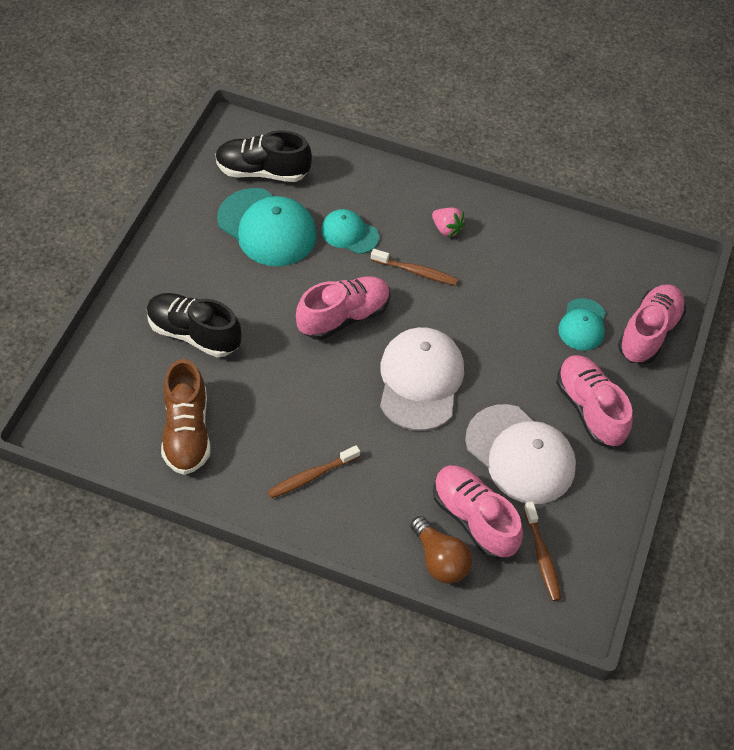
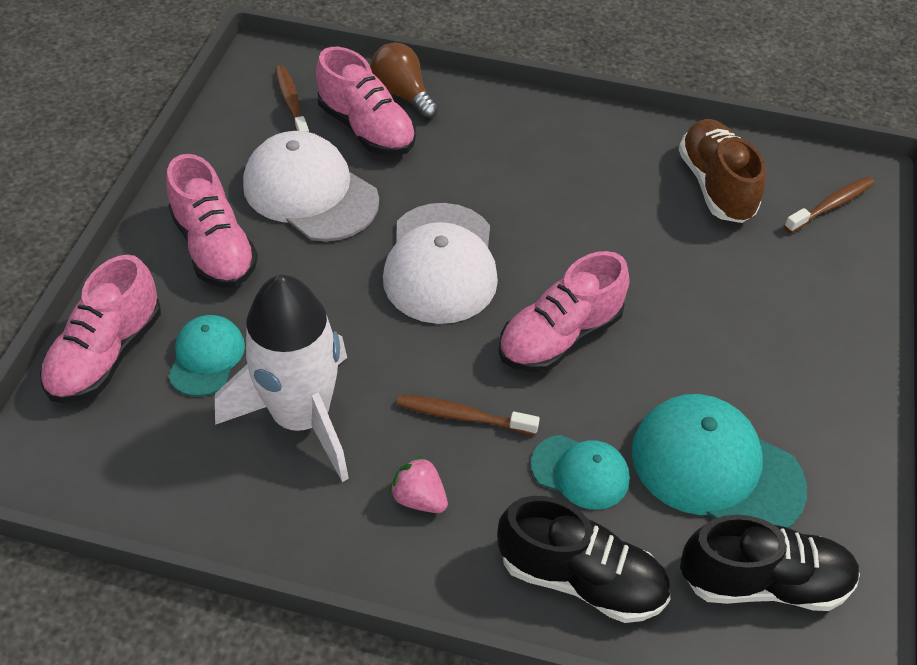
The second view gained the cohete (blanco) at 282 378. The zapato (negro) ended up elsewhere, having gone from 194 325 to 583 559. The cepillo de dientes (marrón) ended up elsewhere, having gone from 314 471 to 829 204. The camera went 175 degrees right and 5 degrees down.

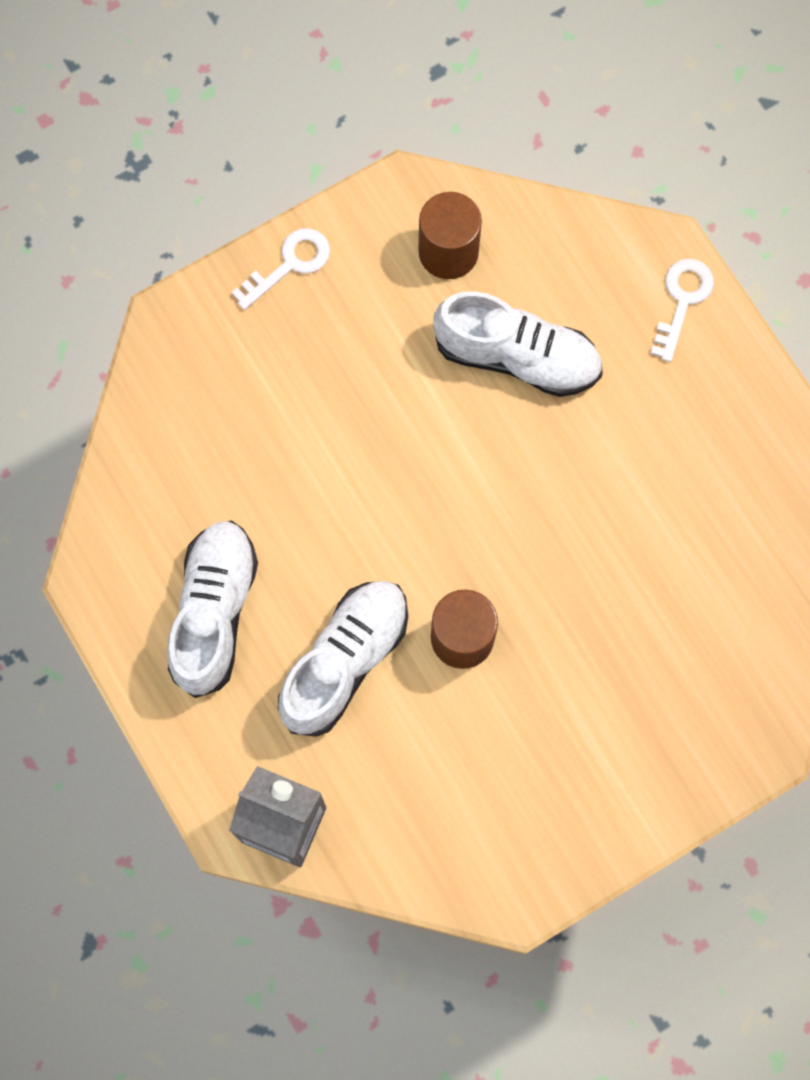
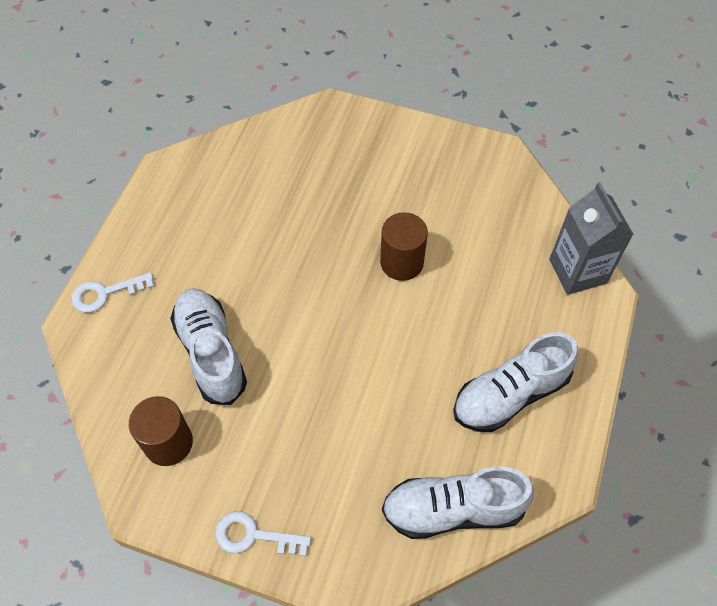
The zapato (blanco) ended up elsewhere, having gone from 343 659 to 458 503. The camera went 130 degrees left and 15 degrees down.

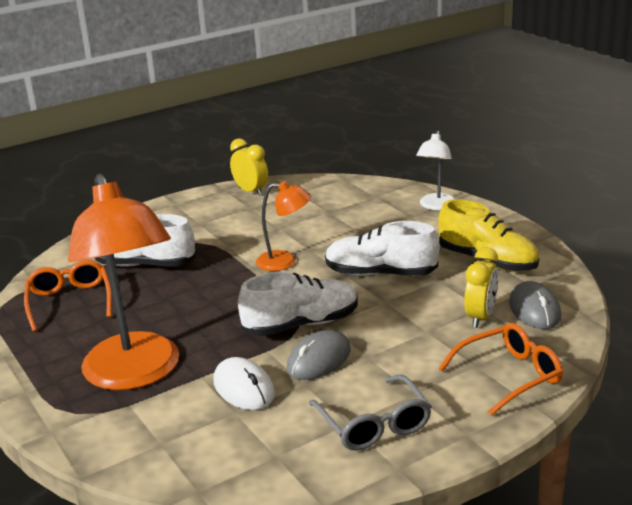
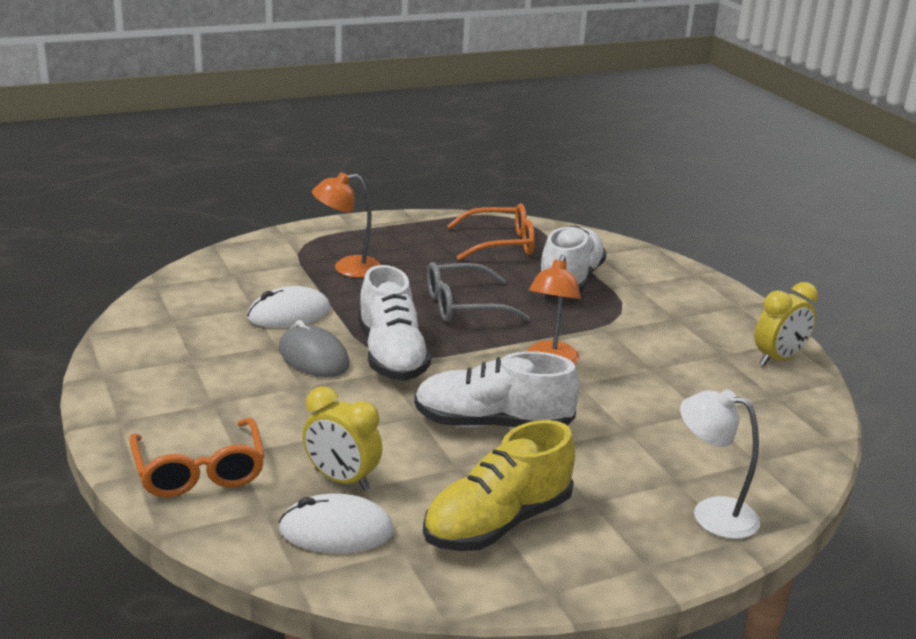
The gafas (gris) ended up elsewhere, having gone from 370 413 to 478 292. What was the ratón (gris) at 535 305 turned into the ratón (blanco) at 336 523. The zapato (blanco) at 382 248 ended up facing another way, 105 degrees counterclockwise from before. The size of the lámpara (naranja) at 123 282 changed by a factor of 0.49. The camera went 95 degrees right and 0 degrees up.

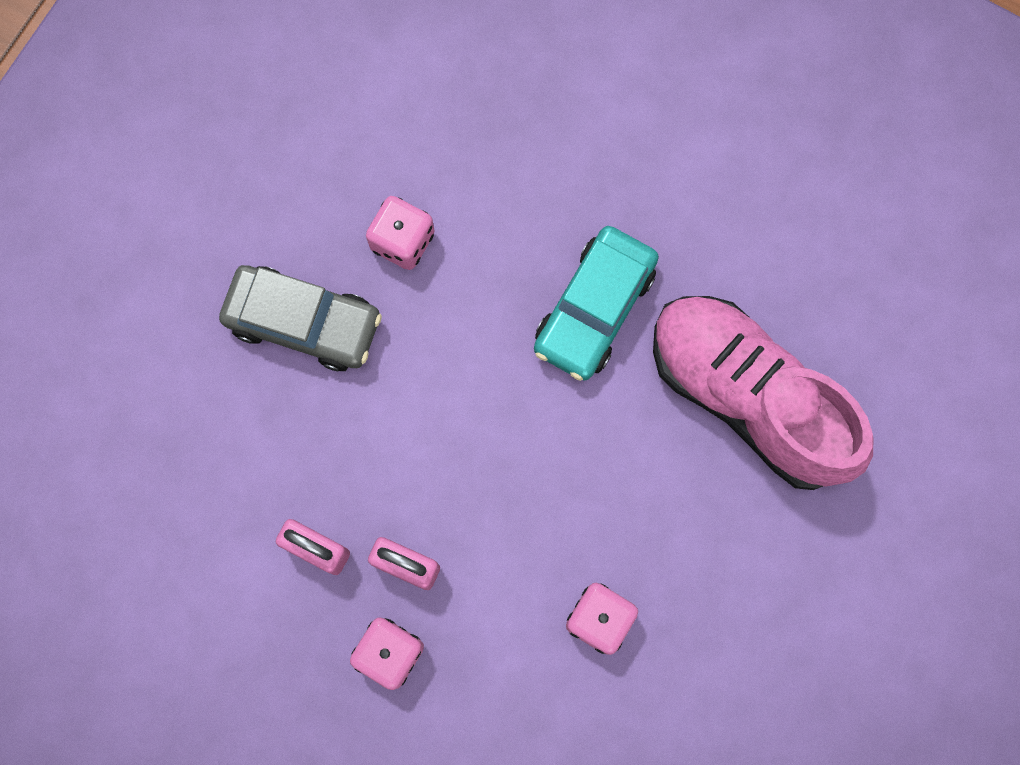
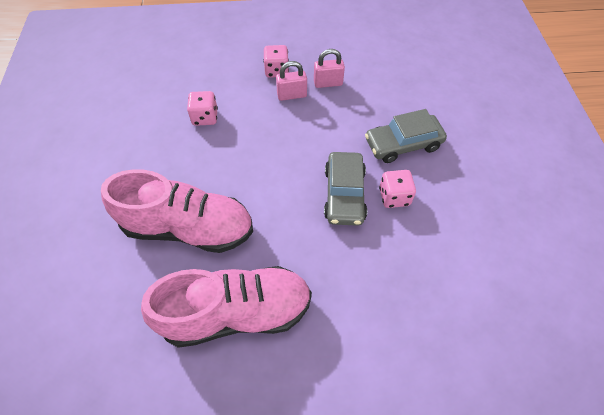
The second view lost the coche (turquesa) at 596 303. The second view gained the zapato (rosa) at 226 307. The second view gained the coche (gris) at 345 189. The camera went 145 degrees right and 20 degrees down.

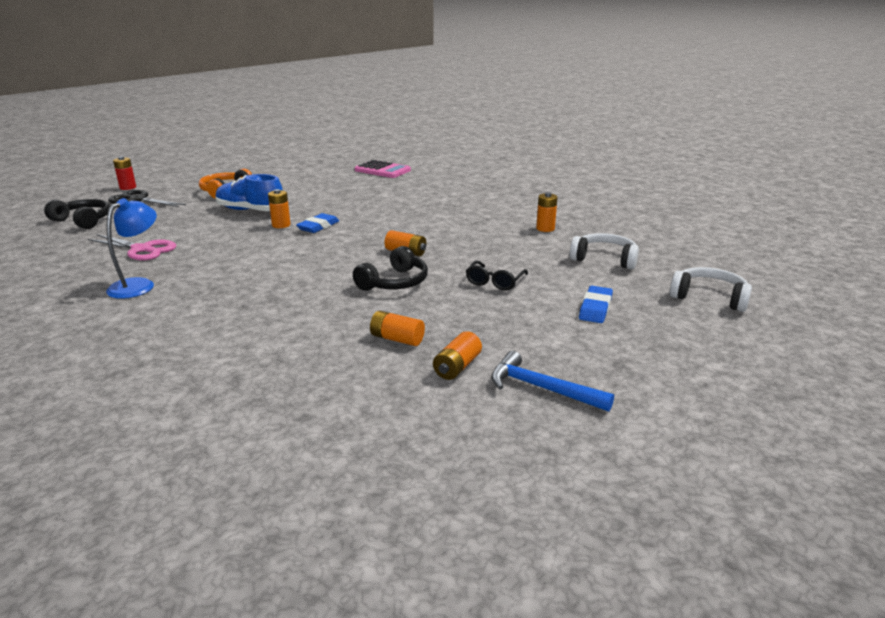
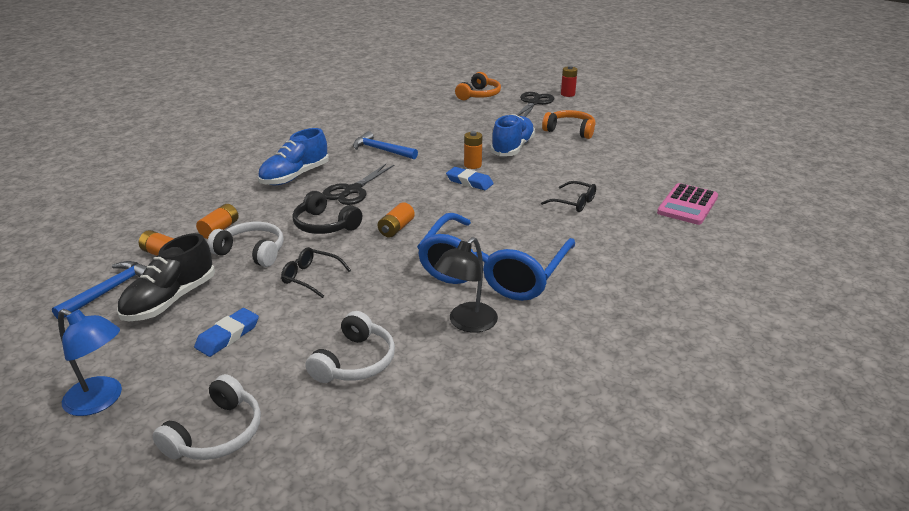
The second view lost the tijeras (rosa) at 132 247. The second view gained the zapato (negro) at 166 277. The second view gained the auriculares (blanco) at 245 244. The second view gained the zapato (azul) at 293 156. The second view gained the tijeras (negro) at 359 184. The second view gained the martillo (azul) at 385 145. The second view gained the gafas (azul) at 496 257. The second view gained the gafas (negro) at 568 196. The lámpara (azul) ended up elsewhere, having gone from 131 248 to 90 362. Where the pila (naranja) stood at 547 212, the lámpara (negro) came to stand at 466 284. What was the auriculares (negro) at 77 214 turned into the auriculares (naranja) at 478 86. The goma de borrar (azul) at 596 304 ended up facing another way, 75 degrees counterclockwise from before. The camera went 90 degrees right and 5 degrees up.

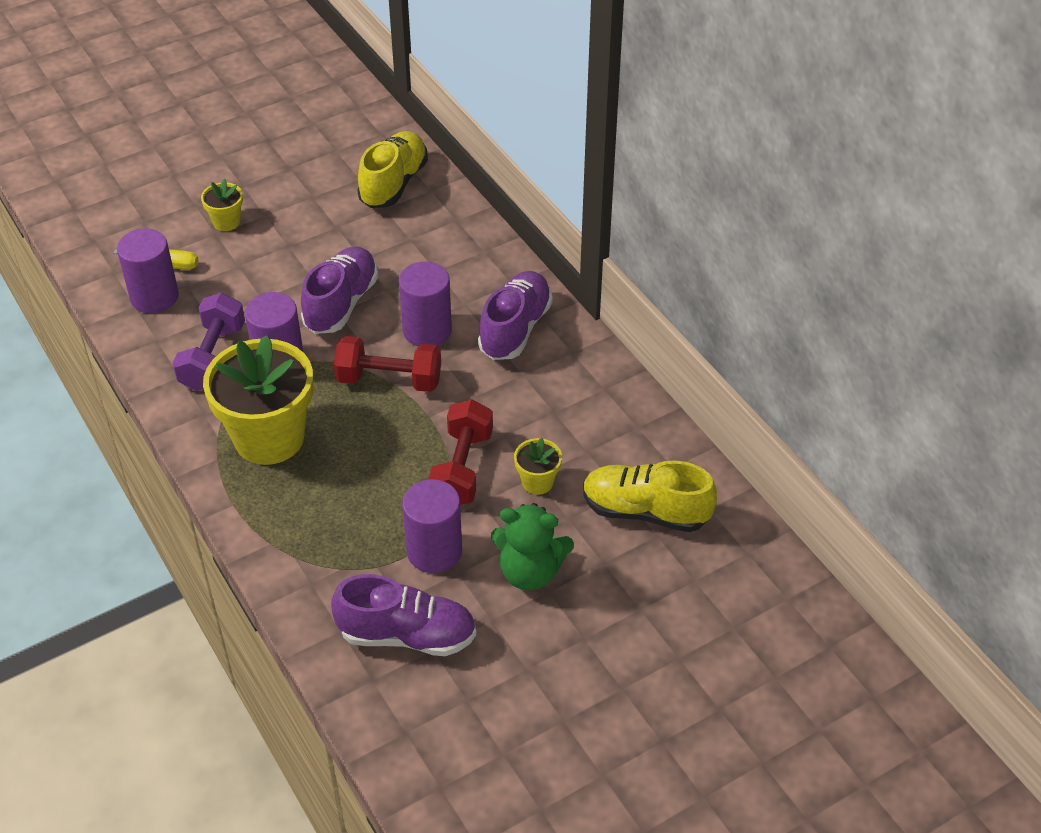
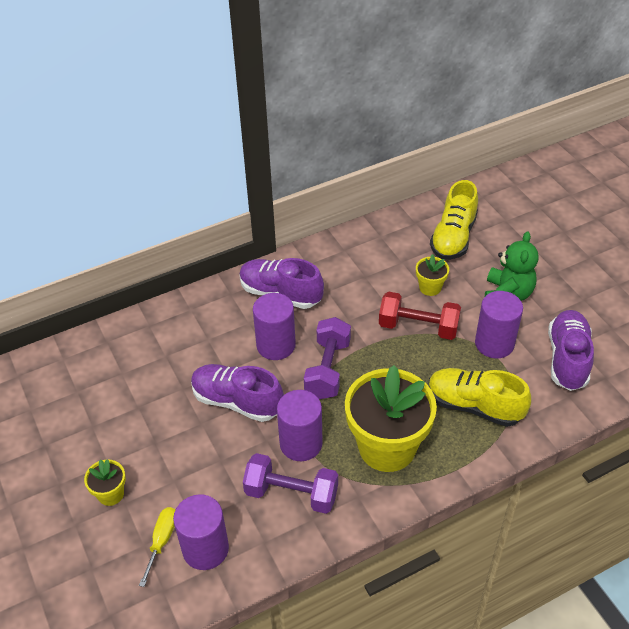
The zapato (amarillo) ended up elsewhere, having gone from 392 169 to 479 397. What was the mancuerna (rojo) at 387 364 turned into the mancuerna (morado) at 327 358. The camera went 85 degrees left and 0 degrees up.

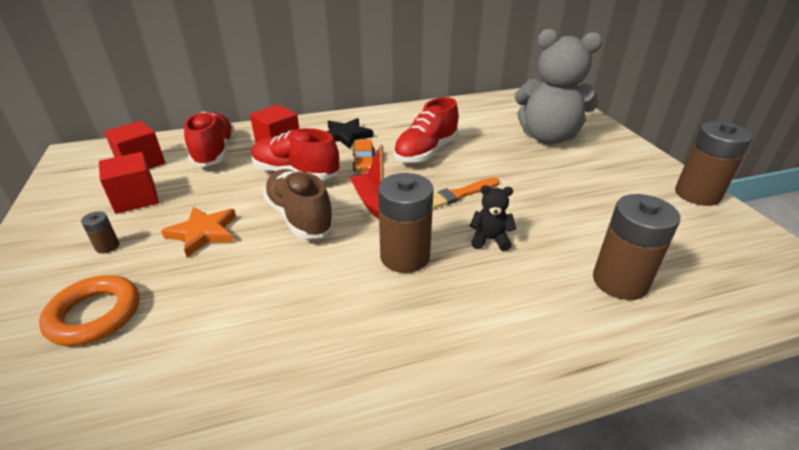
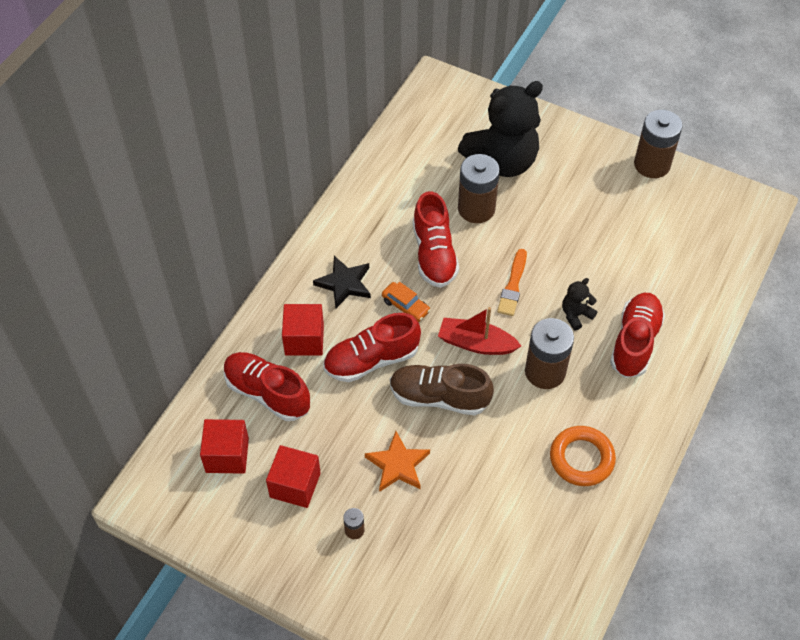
The second view gained the zapato (rojo) at 637 335. The anillo (naranja) ended up elsewhere, having gone from 89 310 to 583 456. The pila (marrón) ended up elsewhere, having gone from 636 247 to 479 188. What was the osito (gris) at 558 87 turned into the osito (negro) at 500 129. The camera went 45 degrees left and 20 degrees up.

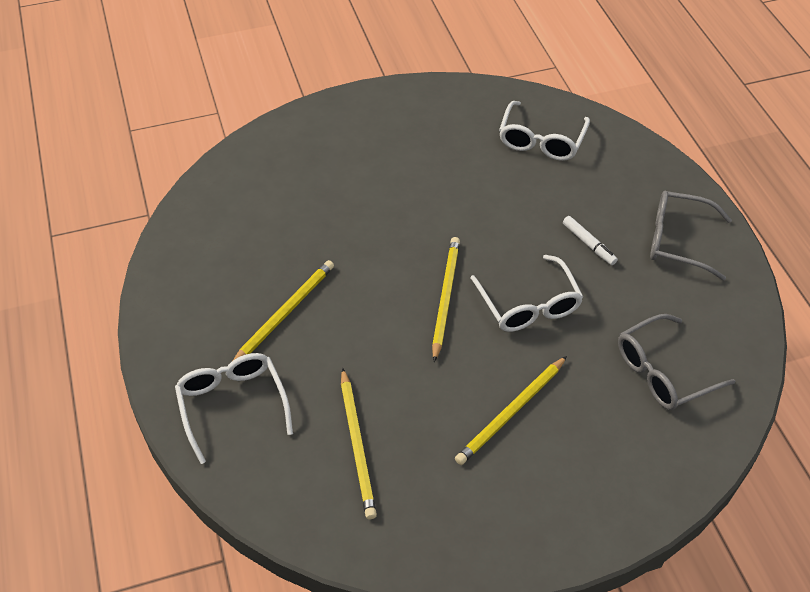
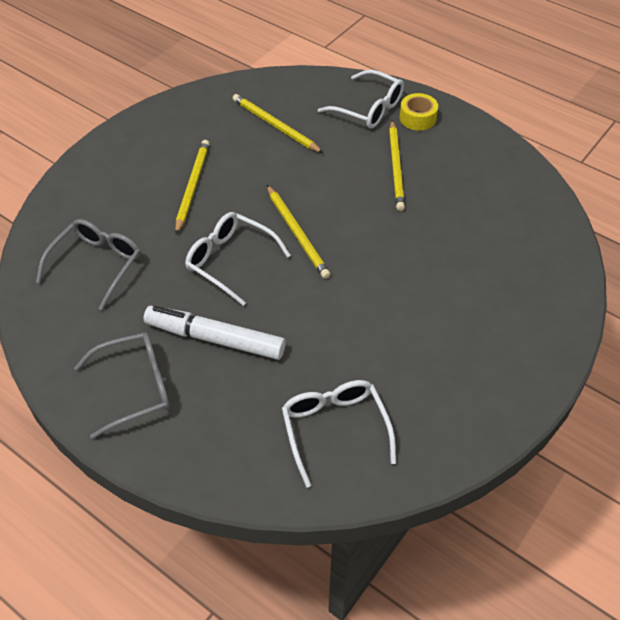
The second view gained the cinta adhesiva (amarillo) at 419 112. The size of the rotulador (blanco) at 590 240 changed by a factor of 2.01. The camera went 145 degrees right and 0 degrees up.

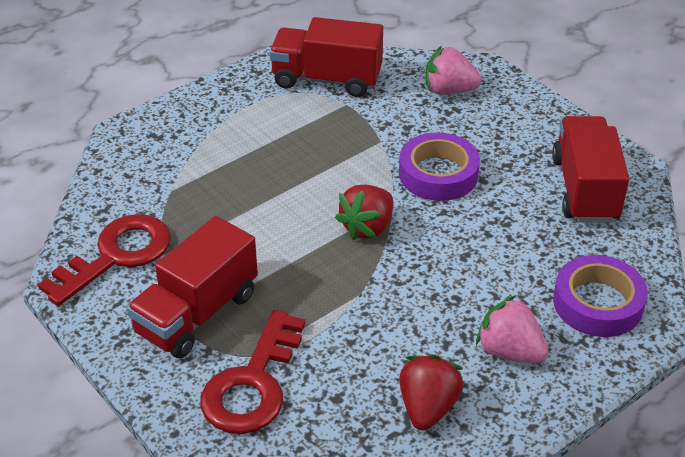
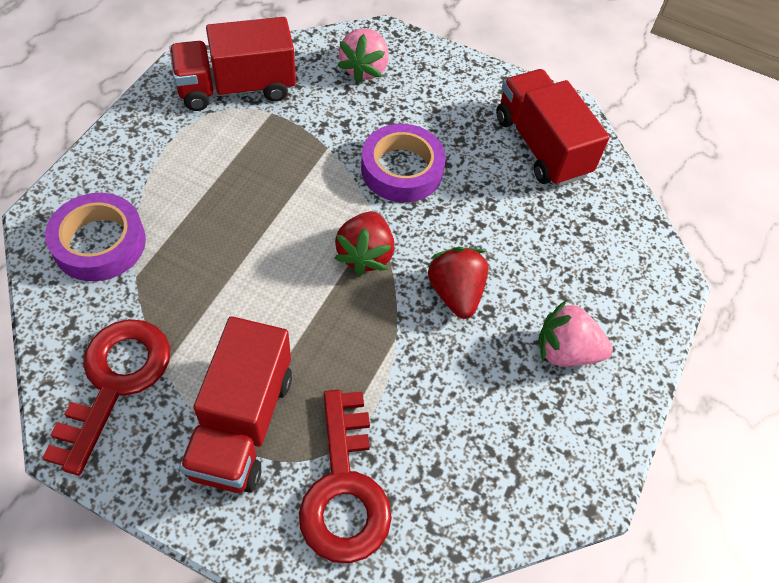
The fresa (rojo) ended up elsewhere, having gone from 431 392 to 457 283. The cinta adhesiva (morado) ended up elsewhere, having gone from 600 296 to 95 237. The fresa (rosa) at 453 70 ended up facing another way, 60 degrees counterclockwise from before. The camera went 30 degrees left and 15 degrees up.

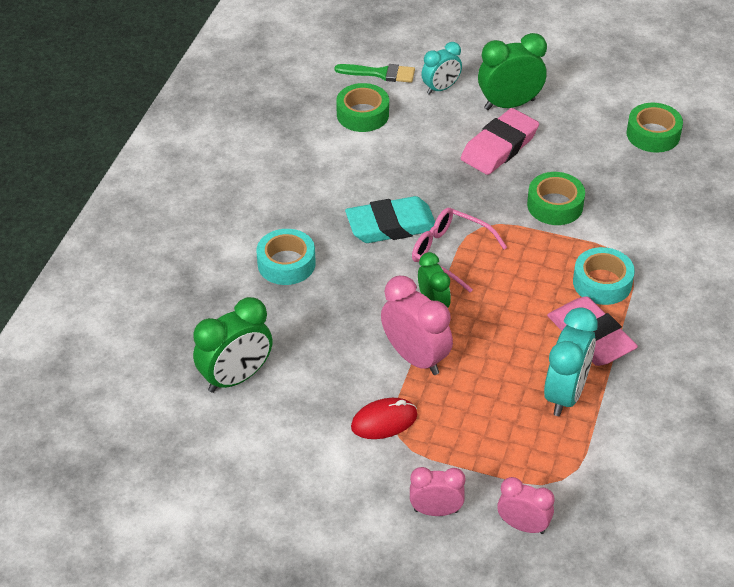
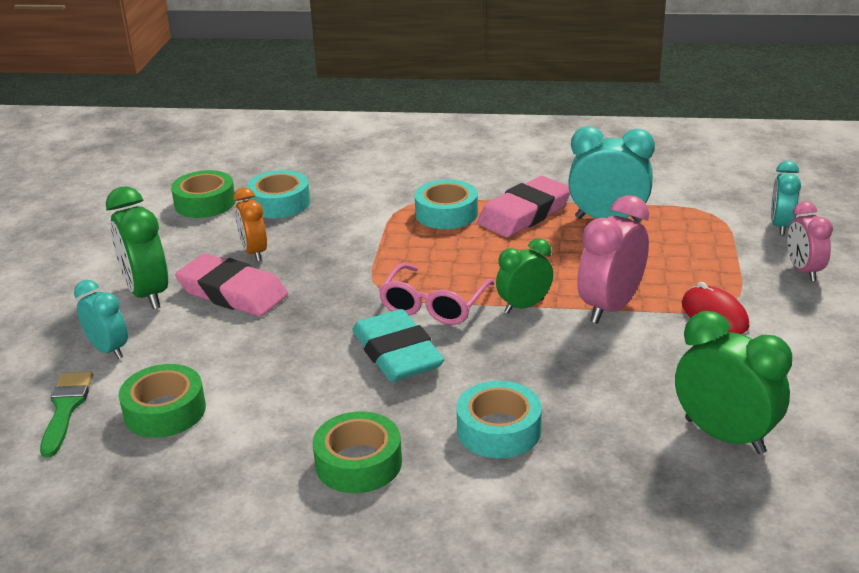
The second view gained the despertador (naranja) at 250 224. The second view gained the cinta adhesiva (turquesa) at 278 194. The cinta adhesiva (verde) ended up elsewhere, having gone from 556 198 to 357 452. What was the despertador (rosa) at 526 505 turned into the despertador (turquesa) at 786 198. The camera went 100 degrees left and 15 degrees down.

